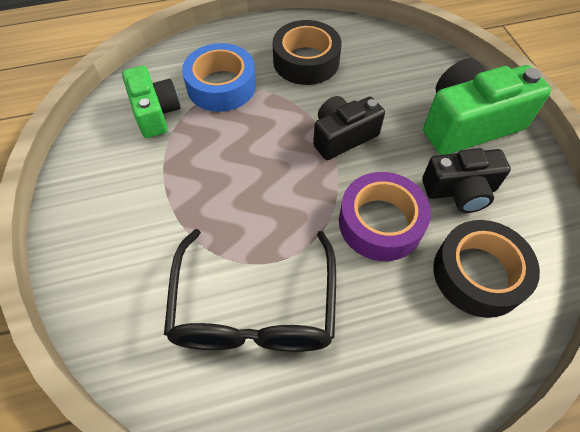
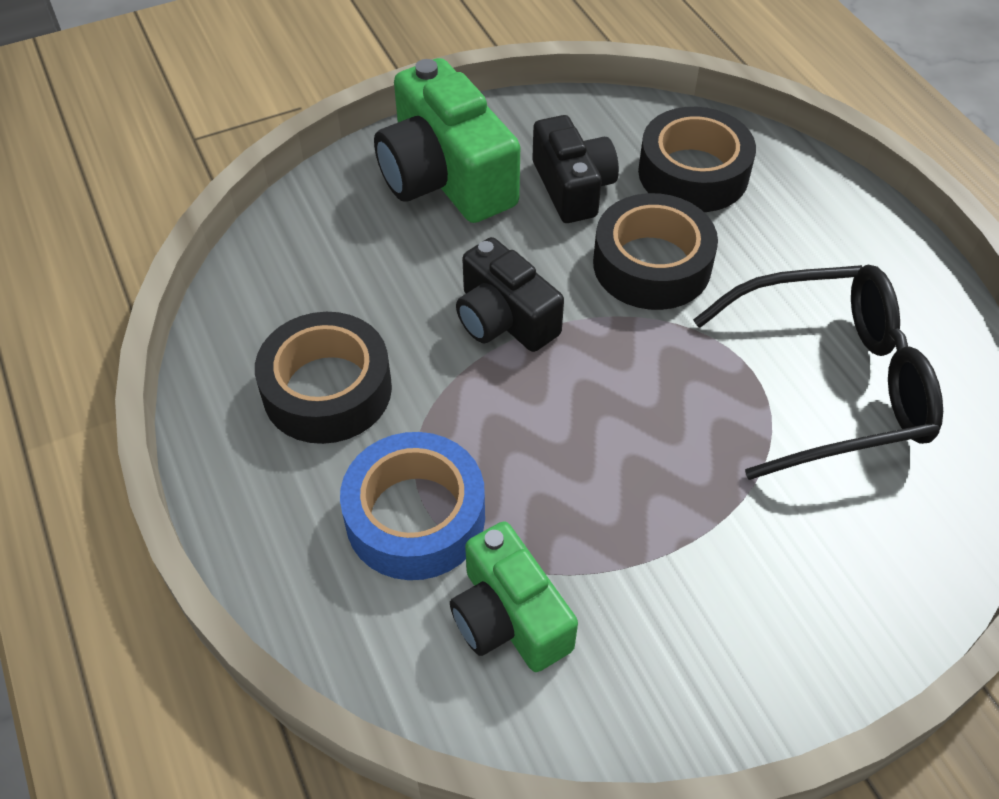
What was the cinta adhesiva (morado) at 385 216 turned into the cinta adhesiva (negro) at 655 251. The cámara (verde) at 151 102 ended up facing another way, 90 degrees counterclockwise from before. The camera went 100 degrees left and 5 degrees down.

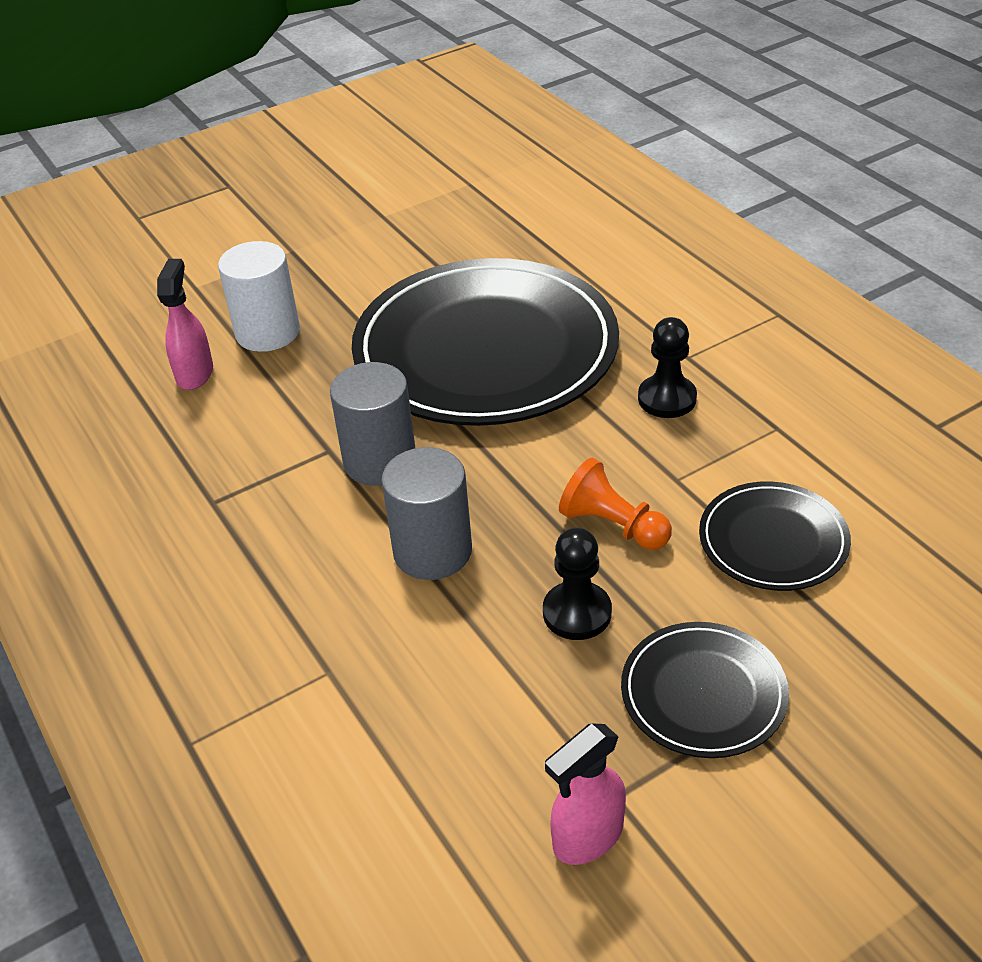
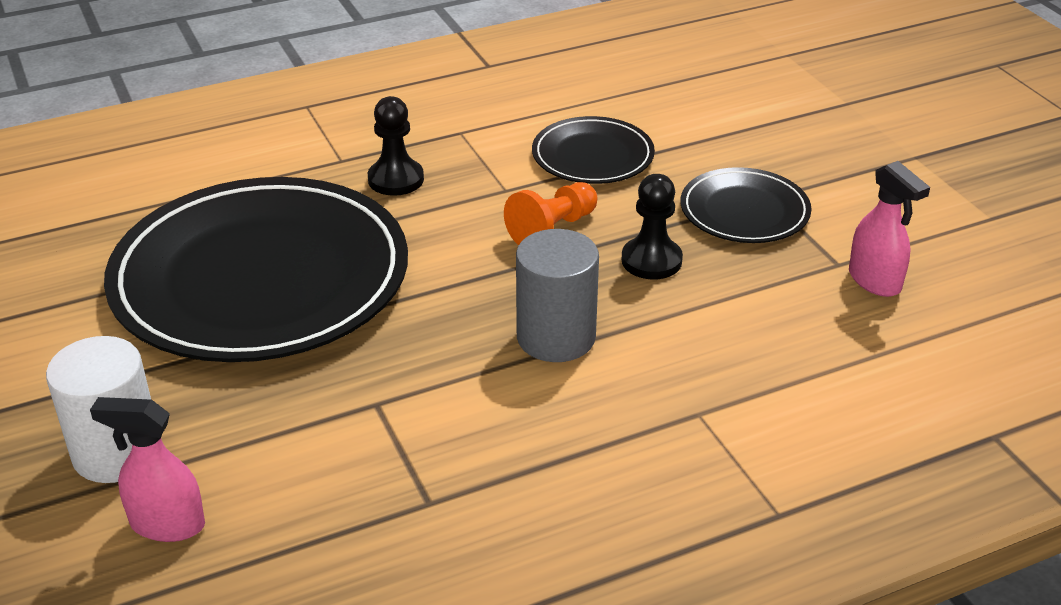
The second view lost the cilindro (gris) at 372 424. The camera went 85 degrees left and 5 degrees down.

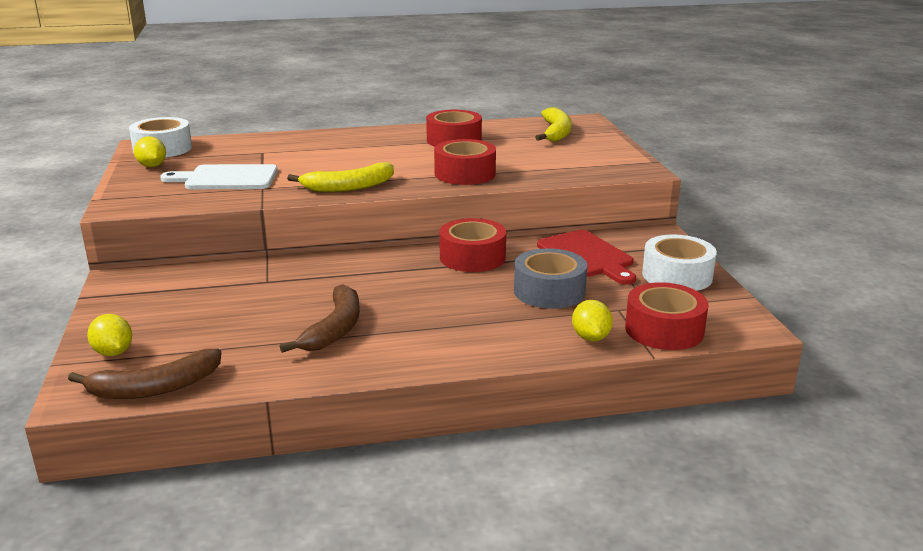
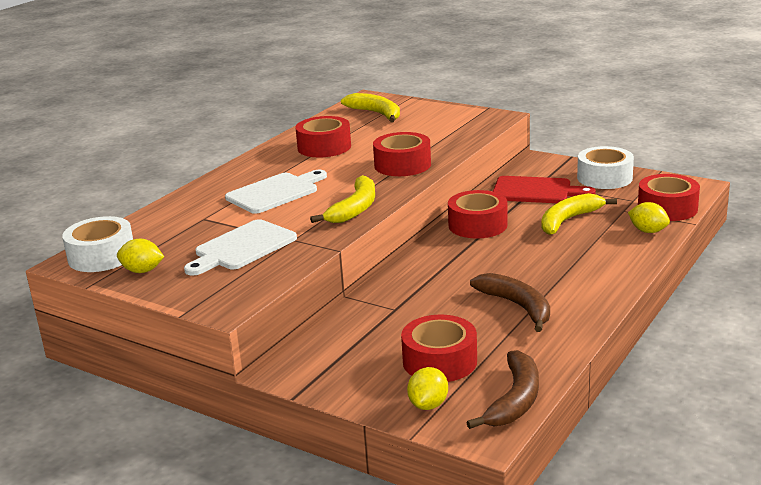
The second view gained the tabla de cortar (blanco) at 276 192. The second view gained the cinta adhesiva (rojo) at 439 348. Where the cinta adhesiva (gris) stood at 550 278, the plátano (amarillo) came to stand at 579 214. The limón (amarillo) at 109 335 ended up facing another way, 75 degrees counterclockwise from before. The camera went 45 degrees left and 0 degrees up.

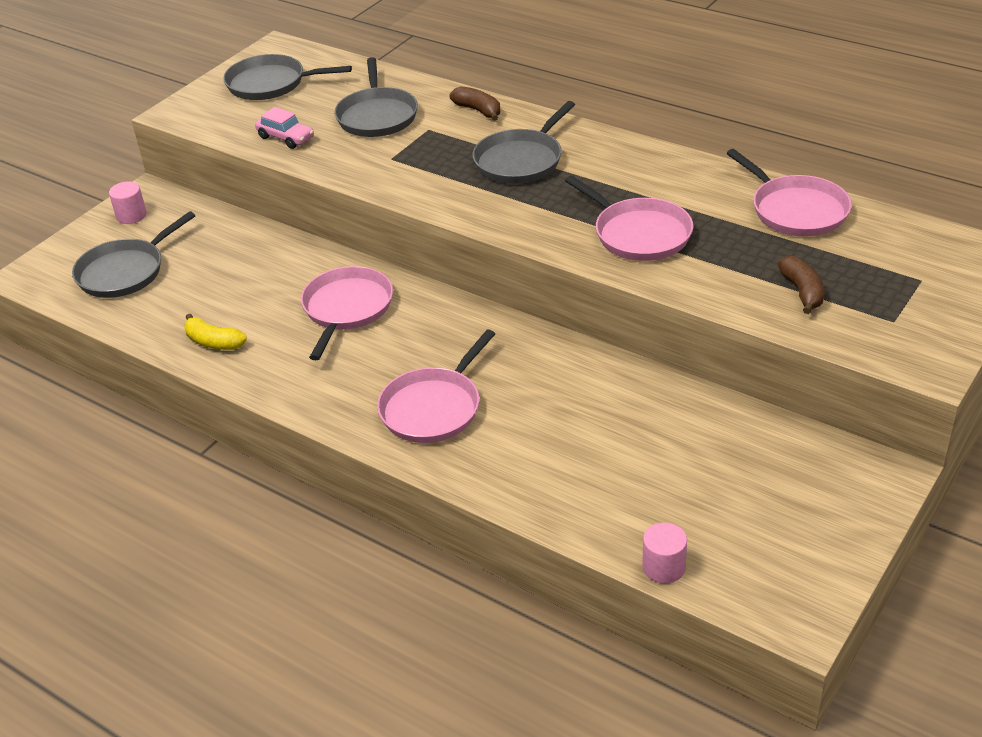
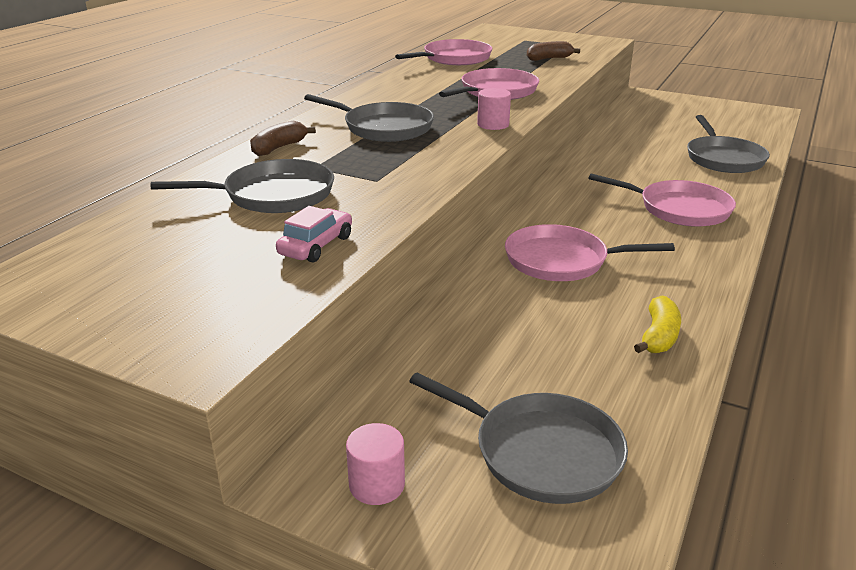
The sartén (gris) ended up elsewhere, having gone from 287 77 to 728 144. The cilindro (rosa) ended up elsewhere, having gone from 664 553 to 494 109. The camera went 100 degrees left and 10 degrees down.

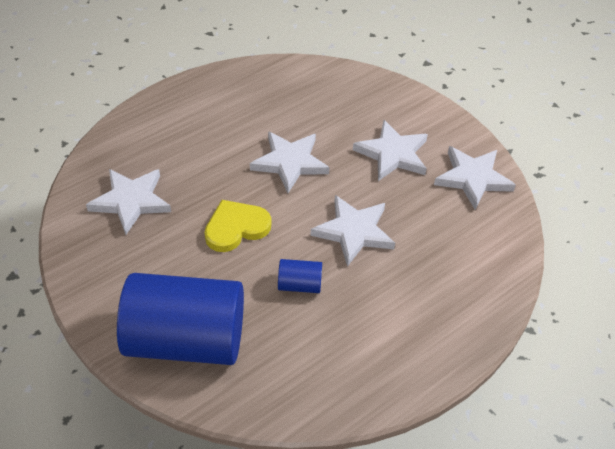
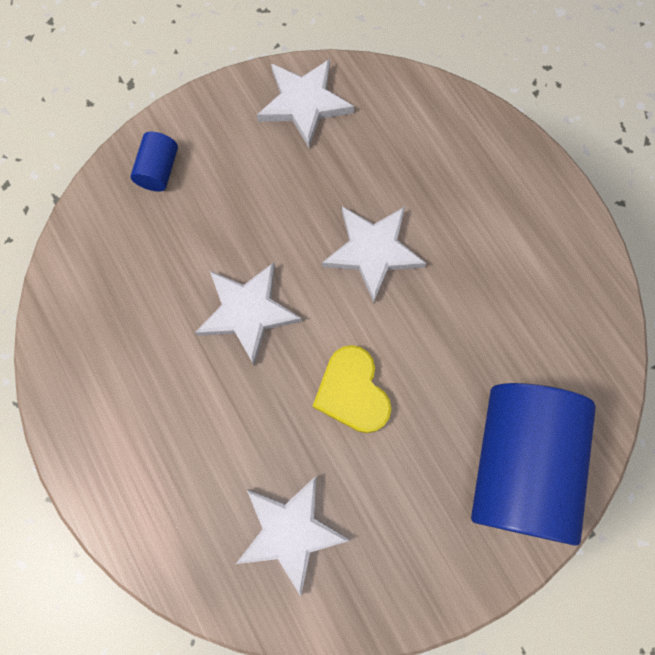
The second view lost the estrella (blanco) at 390 150. The cilindro (azul) ended up elsewhere, having gone from 300 276 to 154 161. The camera went 80 degrees left and 25 degrees up.

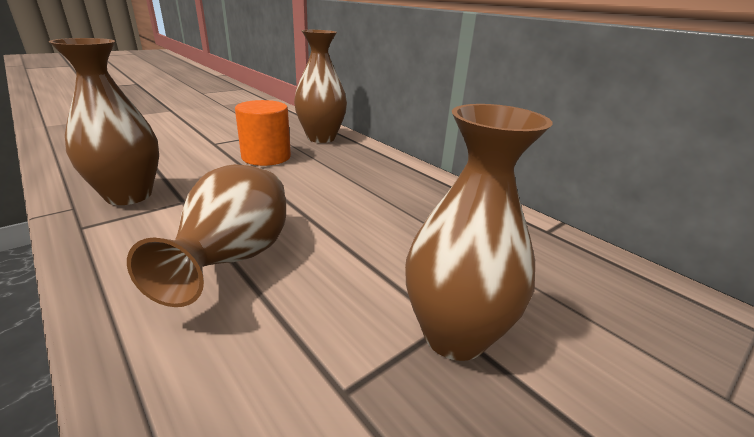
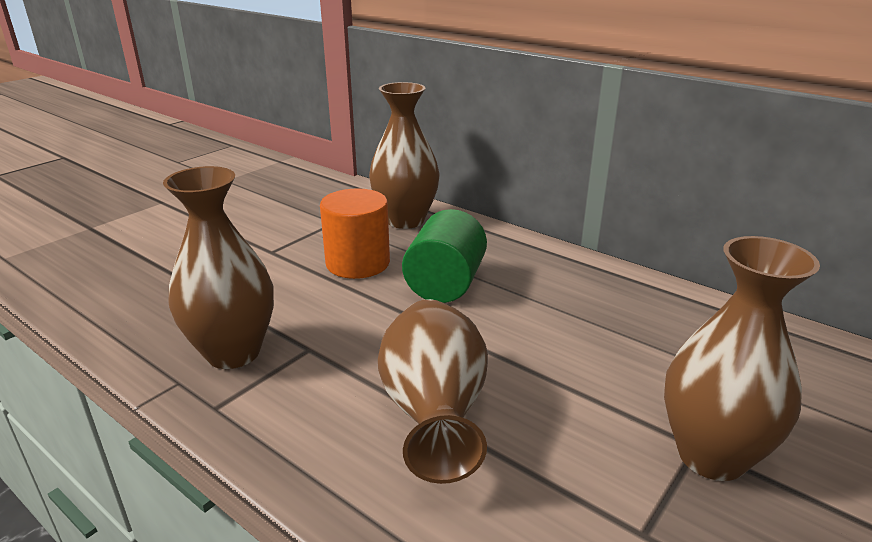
The second view gained the cilindro (verde) at 444 256. The camera went 10 degrees left and 0 degrees up.

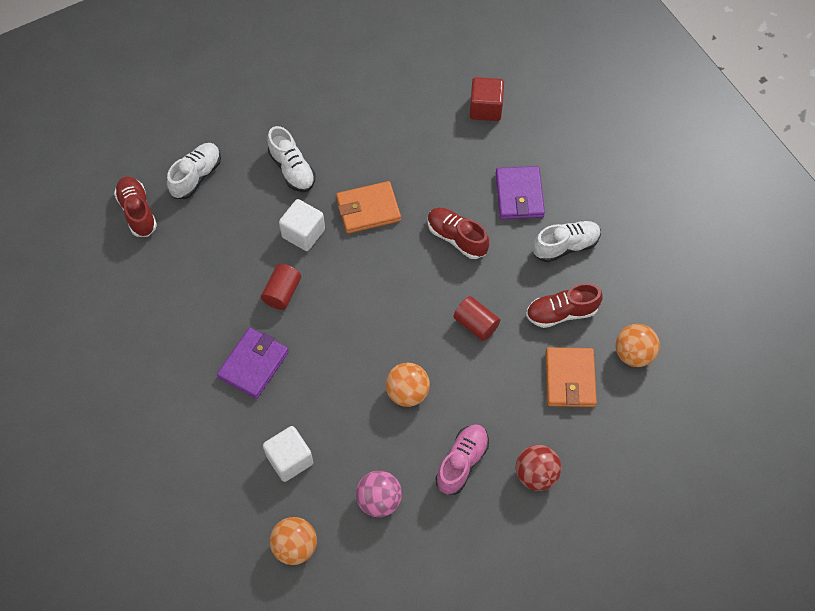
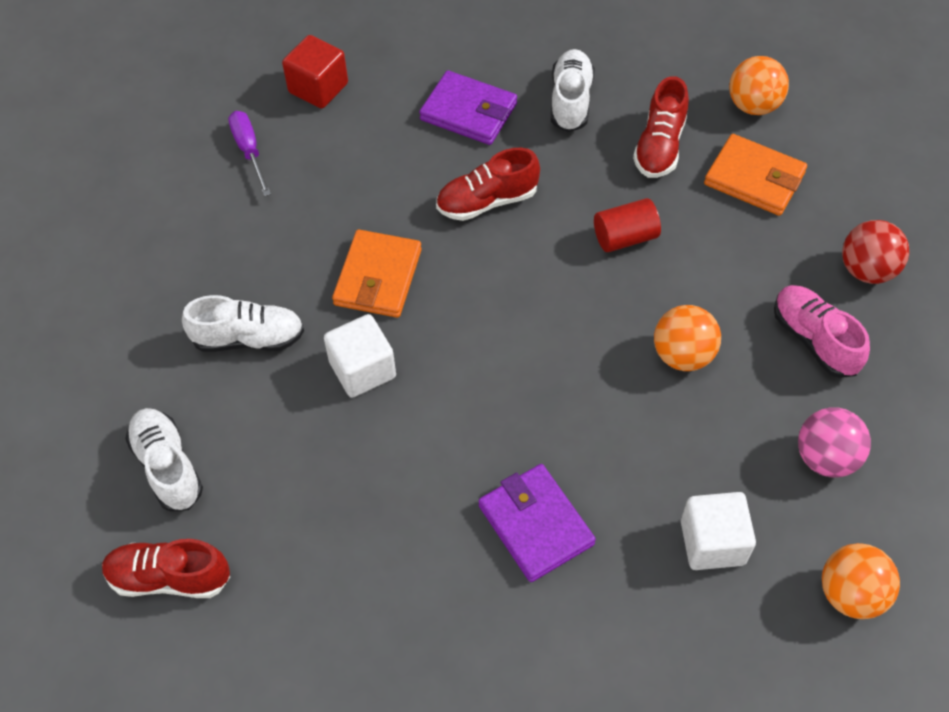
The second view lost the cilindro (rojo) at 281 287. The second view gained the destornillador (morado) at 249 153. The camera went 60 degrees left and 5 degrees down.

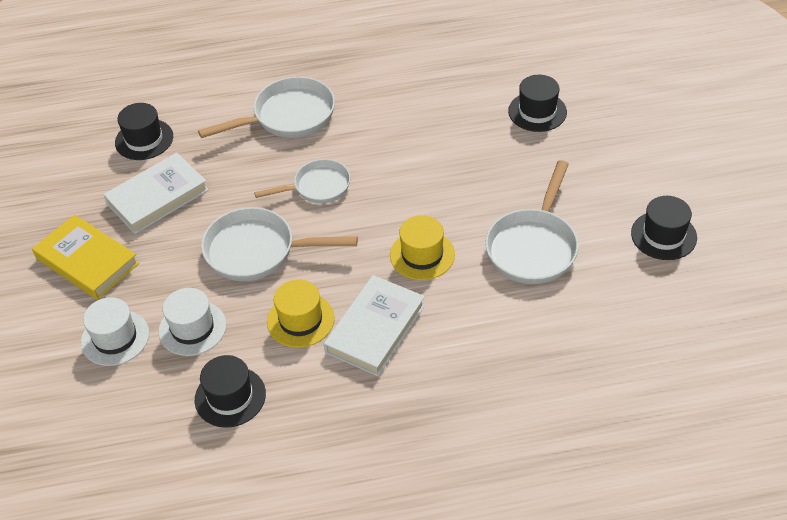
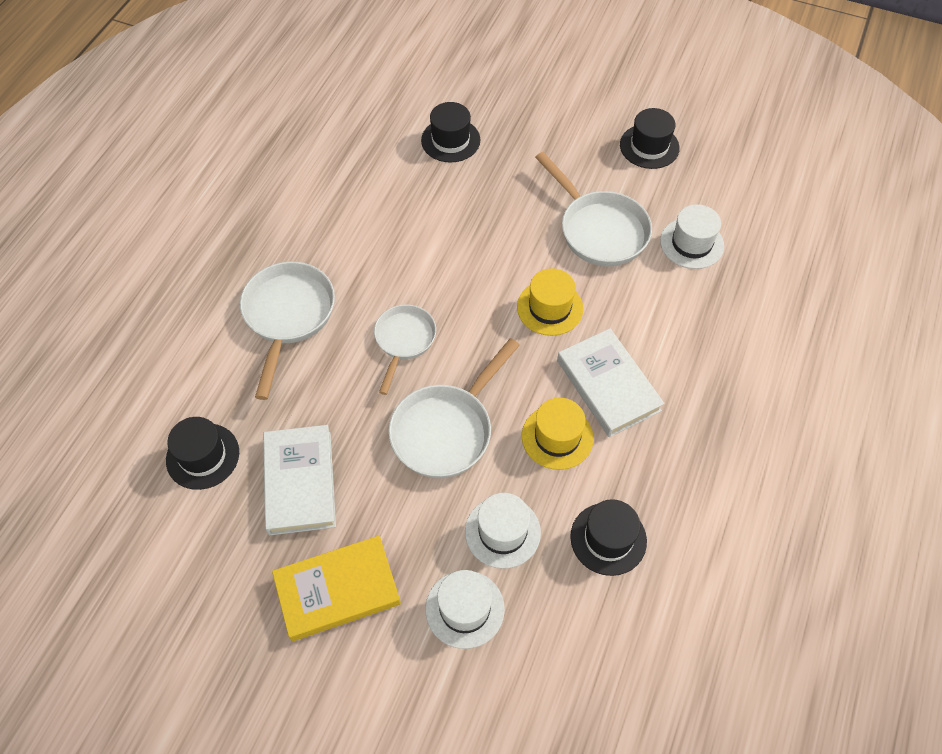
The second view gained the sombrero (blanco) at 692 236. The camera went 60 degrees left and 10 degrees up.

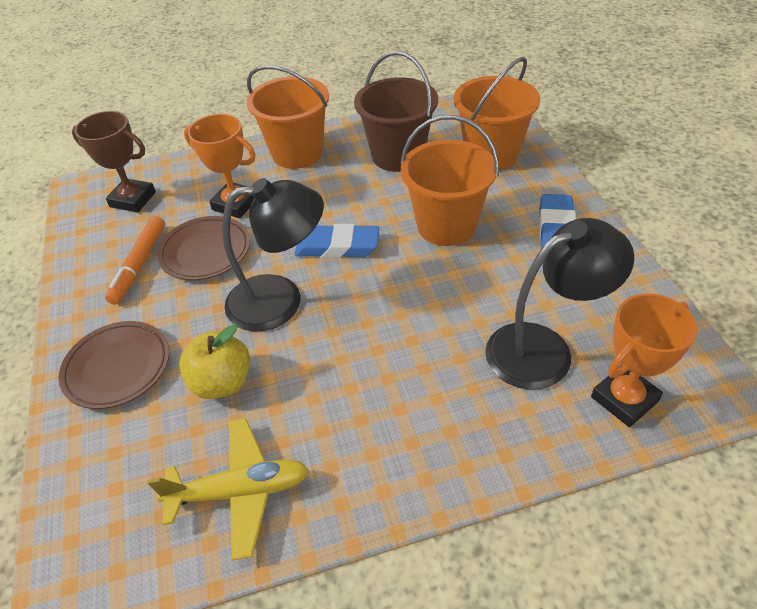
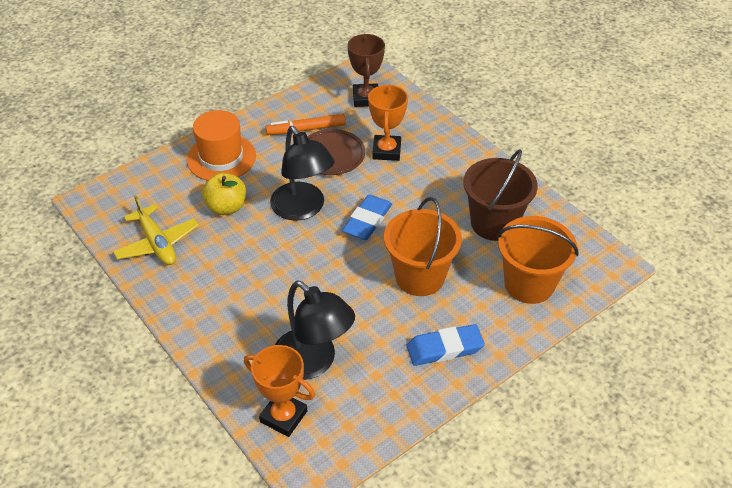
The second view lost the balde (naranja) at 288 117. Where the plato (marrón) stood at 114 365, the sombrero (naranja) came to stand at 221 145. The goma de borrar (azul) at 337 241 ended up facing another way, 45 degrees clockwise from before. The camera went 65 degrees right and 0 degrees up.

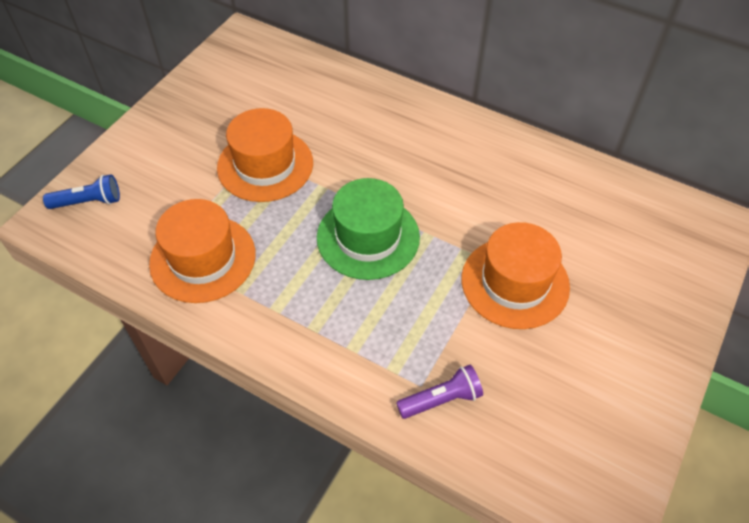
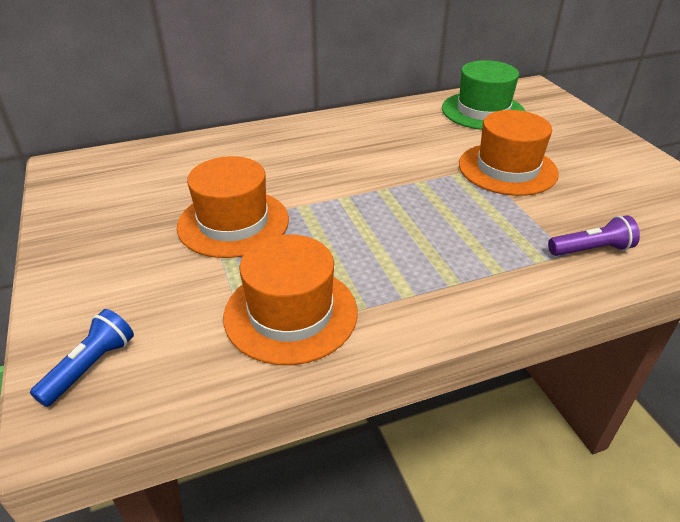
The sombrero (verde) ended up elsewhere, having gone from 368 229 to 483 95. The lámpara de mano (morado) at 439 392 ended up facing another way, 60 degrees clockwise from before. The camera went 50 degrees left and 15 degrees down.

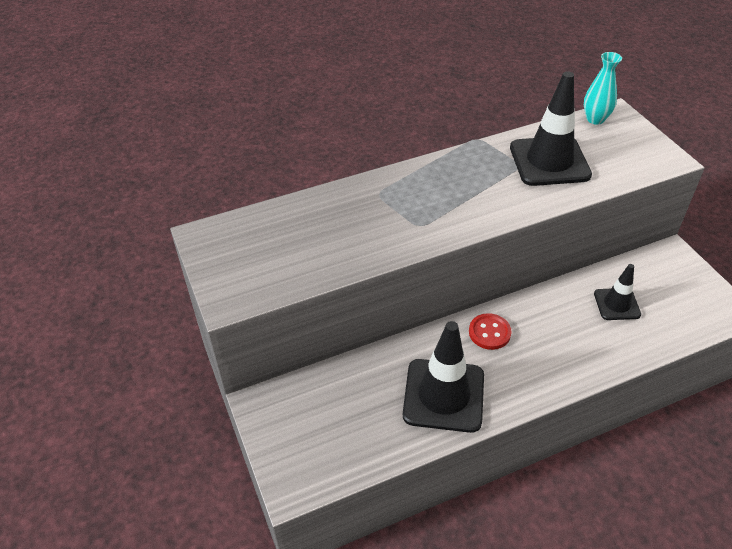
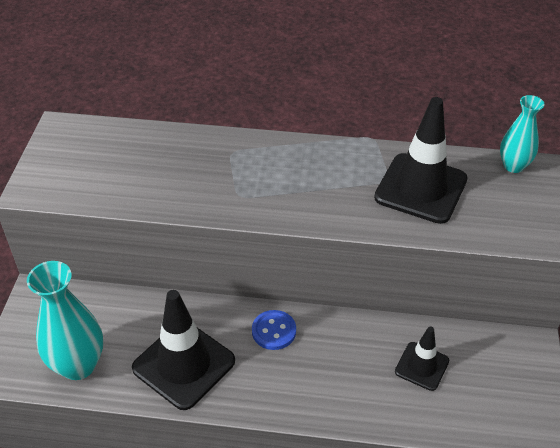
The second view gained the florero (turquesa) at 65 320. What was the botón (rojo) at 490 331 turned into the botón (azul) at 274 330. The camera went 30 degrees right and 0 degrees up.

